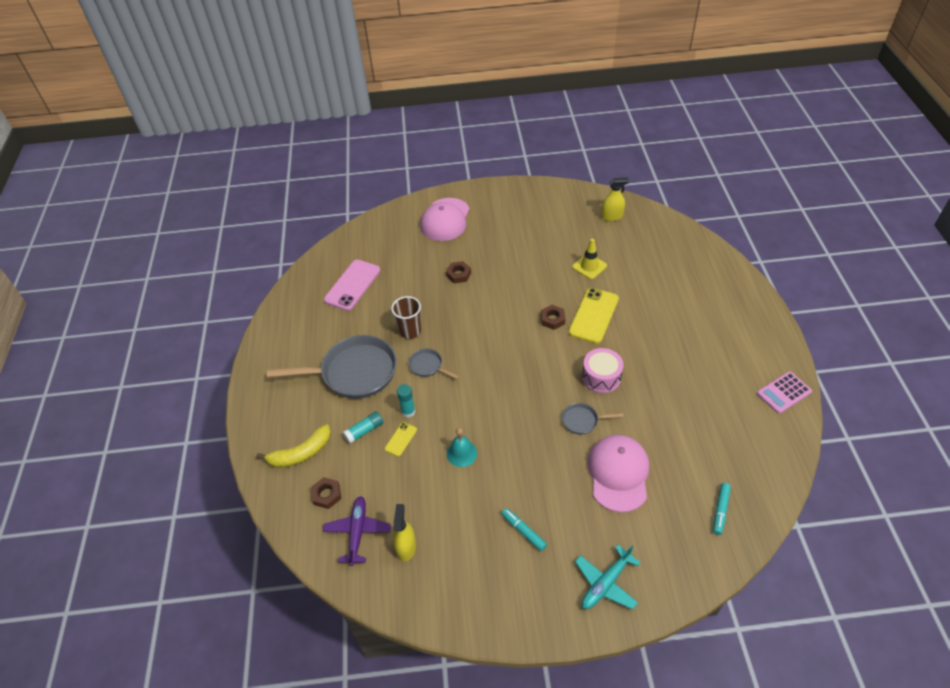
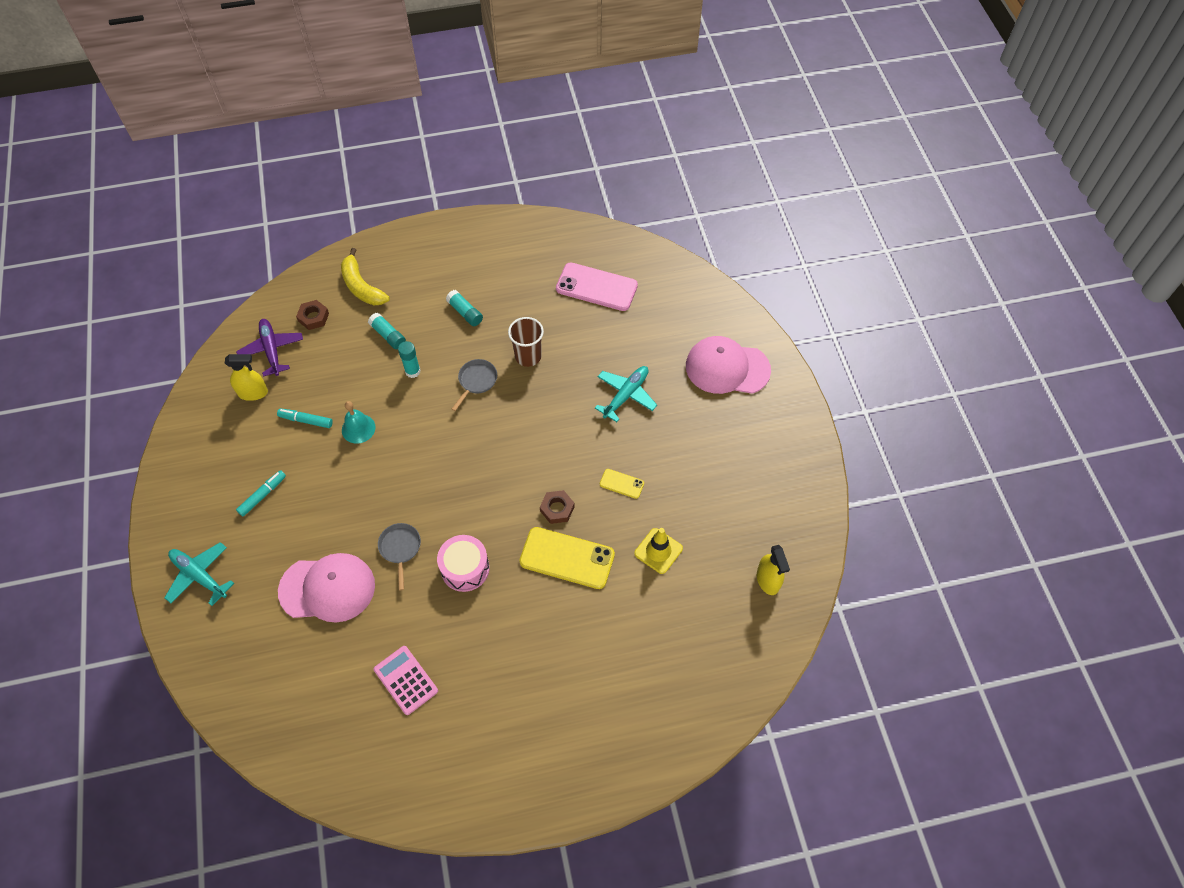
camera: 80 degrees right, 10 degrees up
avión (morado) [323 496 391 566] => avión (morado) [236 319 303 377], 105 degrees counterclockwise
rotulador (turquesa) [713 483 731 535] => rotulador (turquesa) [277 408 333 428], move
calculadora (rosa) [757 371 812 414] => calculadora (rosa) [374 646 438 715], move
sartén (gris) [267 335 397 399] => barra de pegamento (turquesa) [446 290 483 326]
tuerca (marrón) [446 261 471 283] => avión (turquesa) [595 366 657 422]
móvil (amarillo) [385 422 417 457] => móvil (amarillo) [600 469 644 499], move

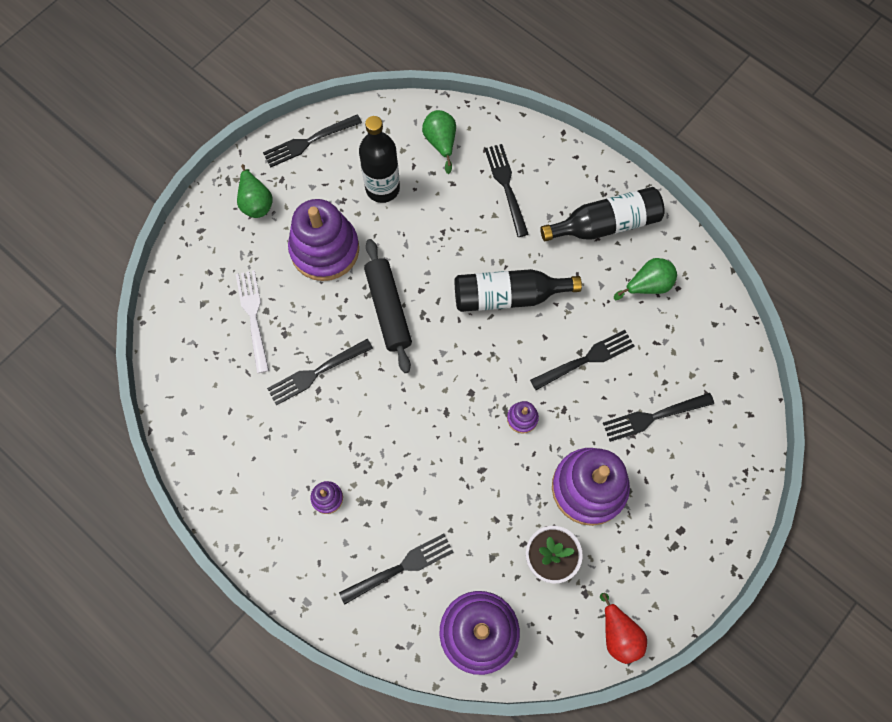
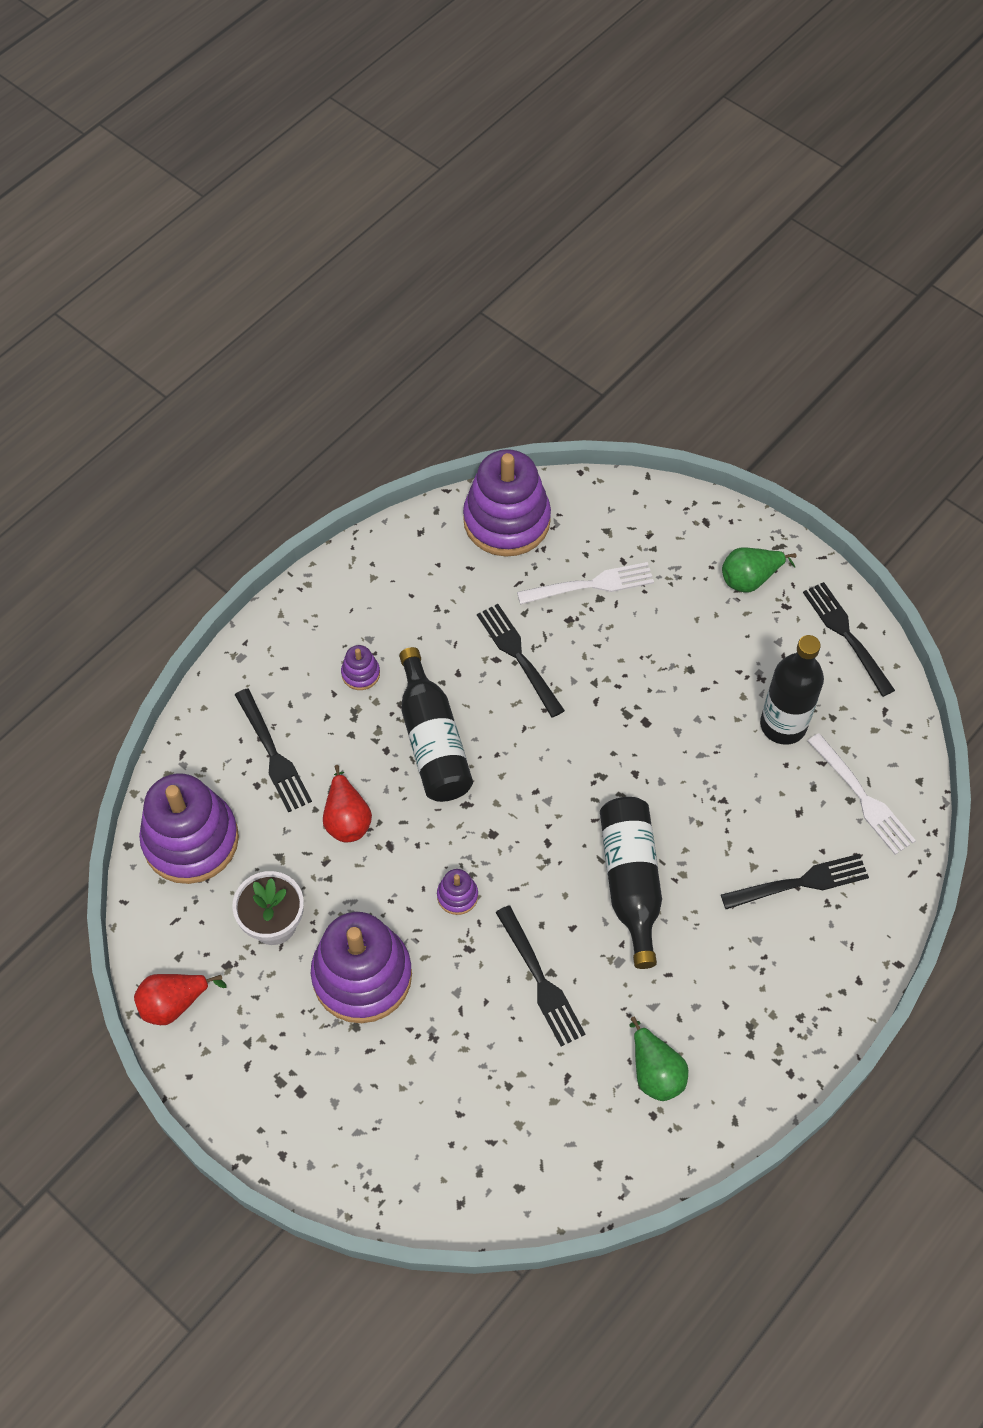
camera: 90 degrees right, 10 degrees down
nothing => pera (rojo) [323 765 372 842]
botella (negro) [540 187 665 241] => botella (negro) [399 647 473 802], move
juguete apilable (morado) [288 199 359 281] => juguete apilable (morado) [463 449 551 557], move
pera (verde) [422 110 456 174] => tenedor (blanco) [808 733 916 855]
rodillo (negro) [364 239 412 373] => nothing
tenedor (negro) [603 393 714 442] => nothing

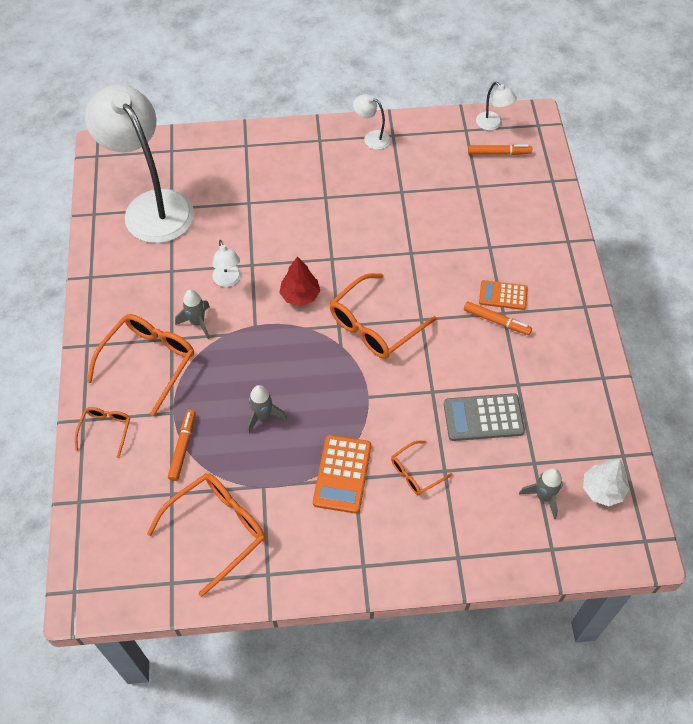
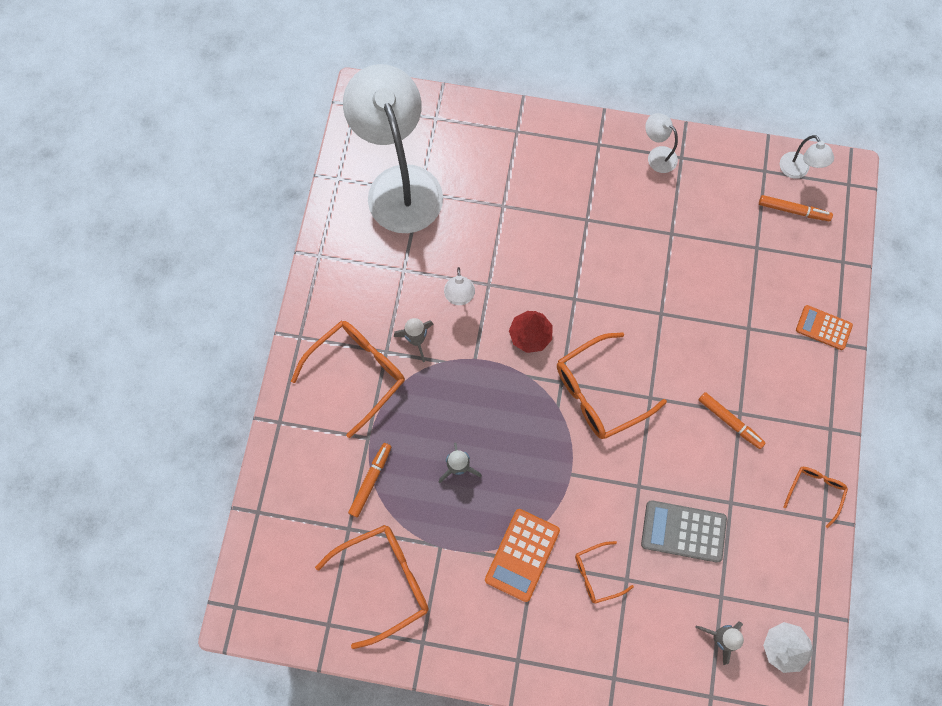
camera: 15 degrees right, 15 degrees up
gafas (naranja) [75 407 130 458] => gafas (naranja) [784 467 848 528], move
calculadora (naranja) [479 280 528 310] => calculadora (naranja) [796 305 853 350], move

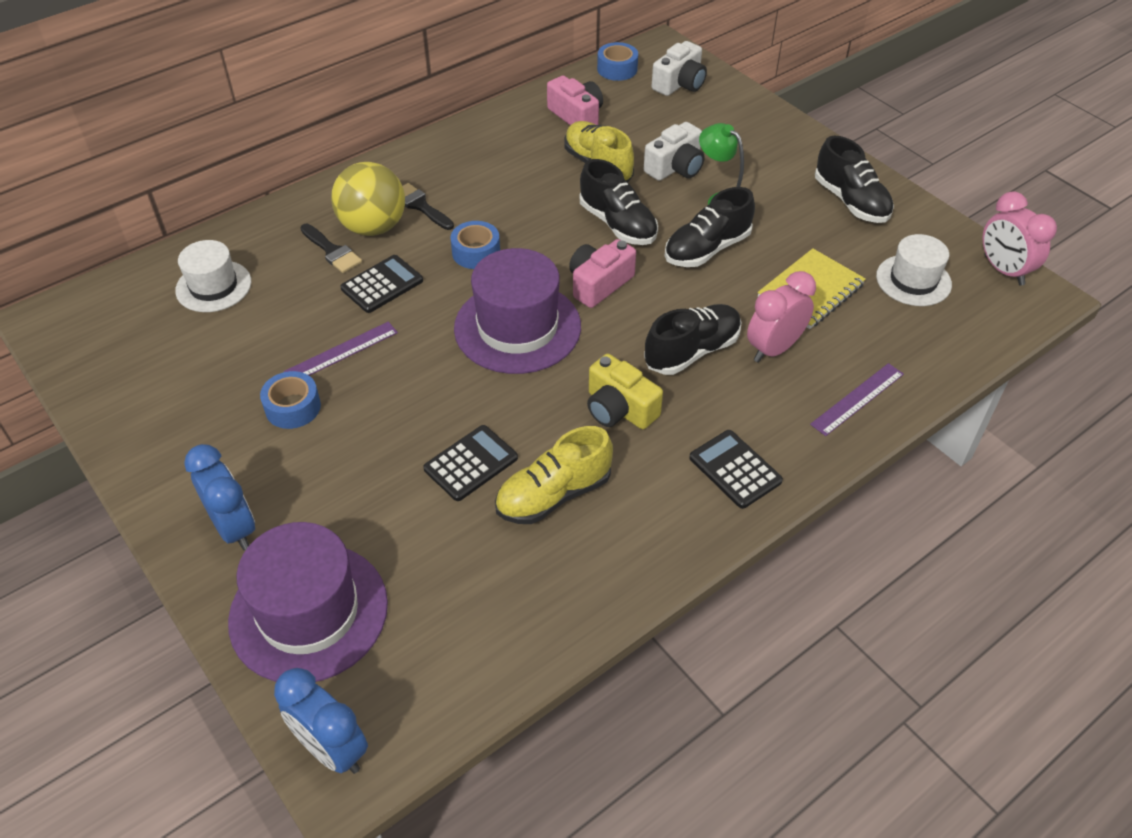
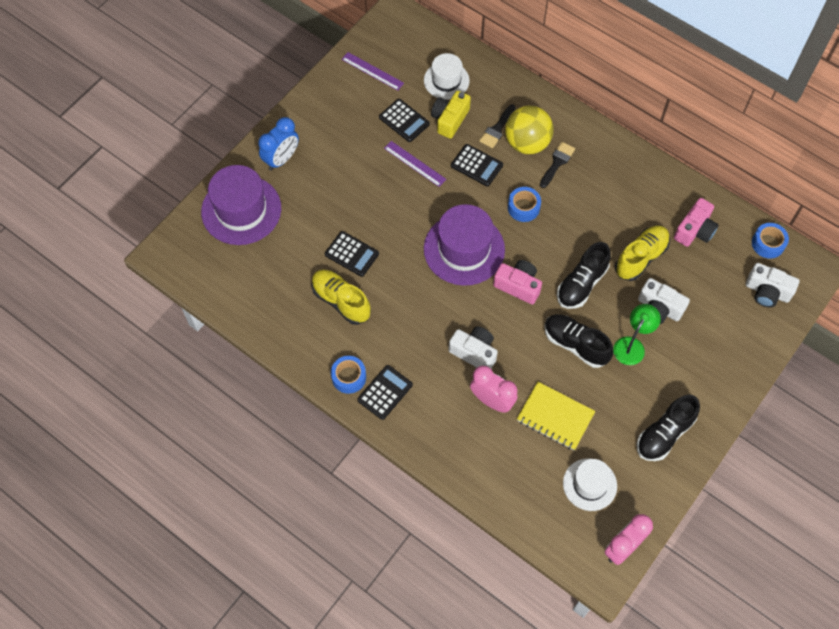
camera: 75 degrees right, 15 degrees up
cinta adhesiva (azul) [260 371 321 429] => cinta adhesiva (azul) [331 356 366 394], move
regla (morado) [810 363 904 436] => regla (morado) [342 52 404 91], move
nothing => calculadora (negro) [379 99 430 142]
cámara (amarillo) [587 354 663 429] => cámara (amarillo) [431 91 471 139], move
zapato (negro) [644 304 741 375] => cámara (blanco) [449 326 498 369]
despertador (azul) [274 668 368 774] => nothing

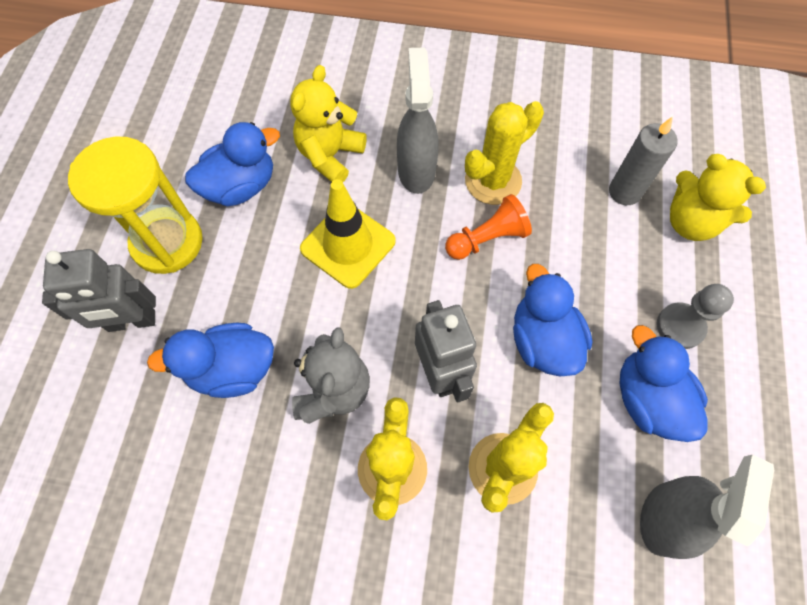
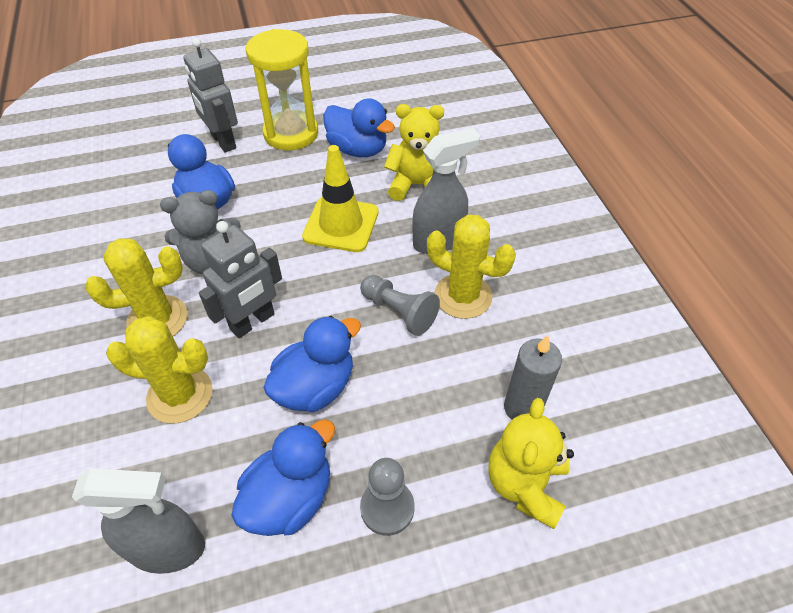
camera: 65 degrees right, 15 degrees down
peón (naranja) [445 194 532 260] => peón (gris) [360 275 440 336]

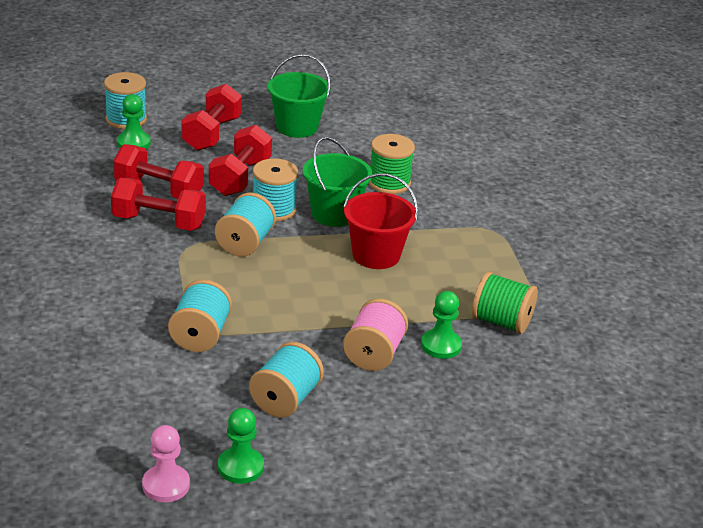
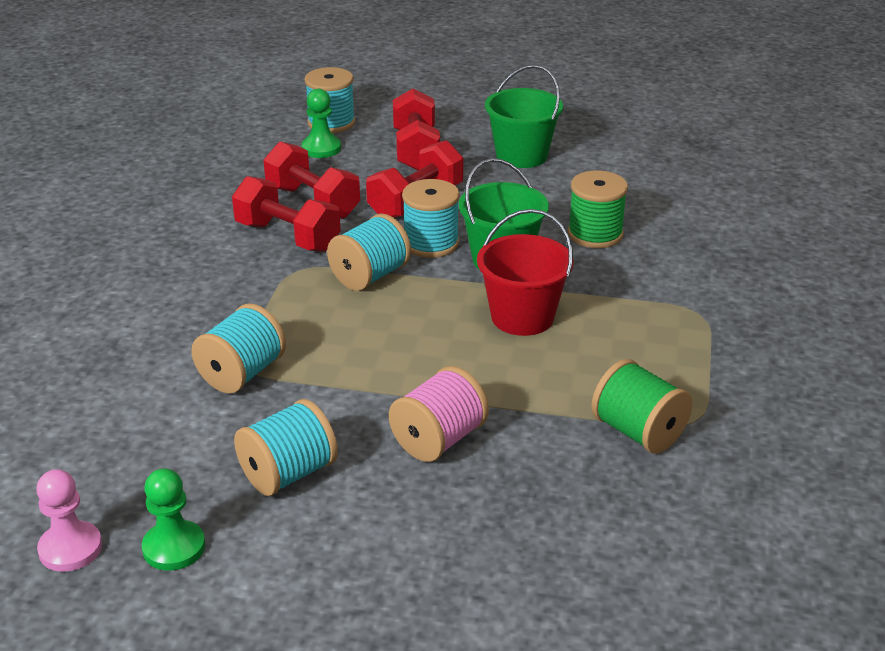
camera: 25 degrees right, 0 degrees up
mancuerna (rojo) [181 84 242 151] => mancuerna (rojo) [393 89 440 170], 45 degrees counterclockwise
peón (verde) [421 291 462 359] => nothing

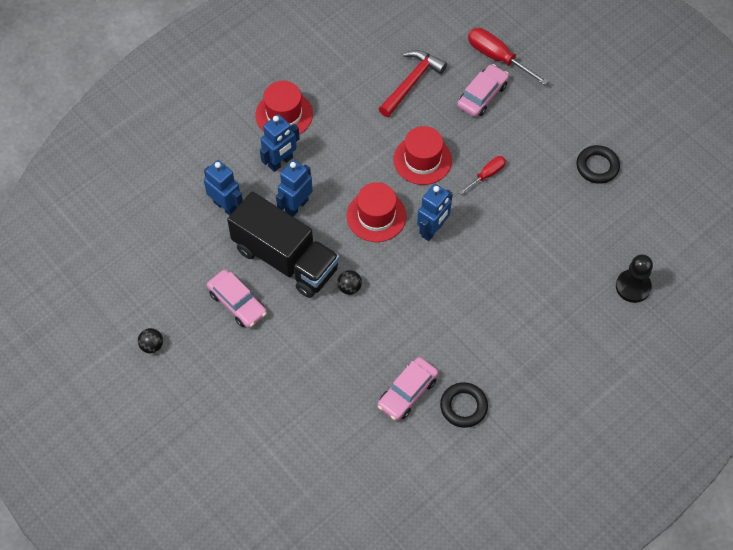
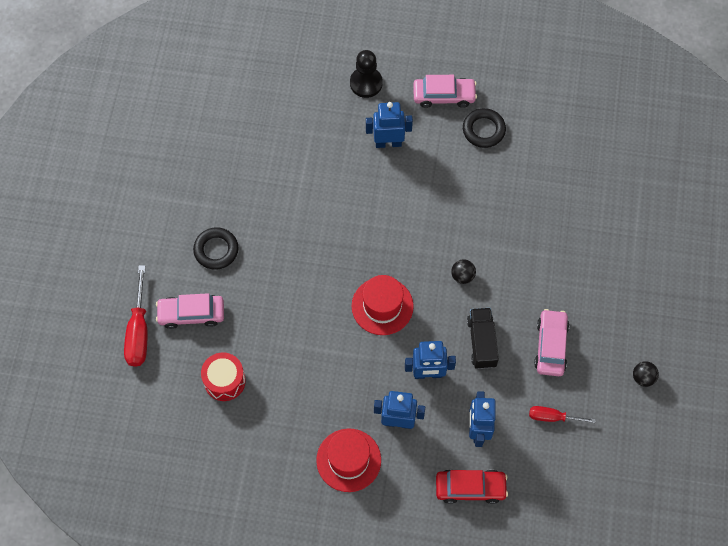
camera: 130 degrees left, 5 degrees up
anillo (negro) [576 145 620 184] => anillo (negro) [193 227 238 270], move
martillo (rojo) [379 50 447 117] => tambor (rojo) [201 353 246 401]
peón (negro) [616 254 653 303] => peón (negro) [350 50 383 98], move
robot (azul) [417 184 453 241] => robot (azul) [366 102 413 148], move
coche (rosa) [378 357 438 421] => coche (rosa) [413 75 477 108], move
nothing => coche (rojo) [436 469 508 504]
camión (negro) [227 191 340 298] => camión (negro) [467 308 499 369], x0.53
destornillador (rojo) [459 156 506 195] => destornillador (rojo) [529 406 596 423], move
sombrero (rojo) [394 126 452 185] => nothing

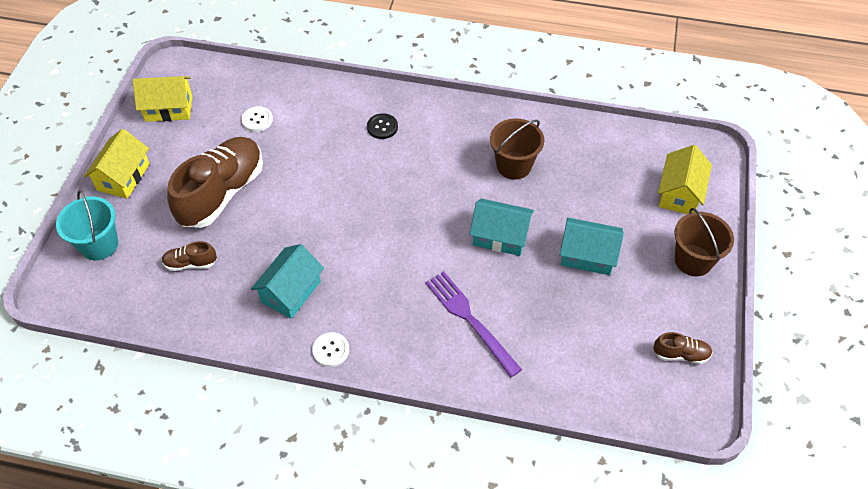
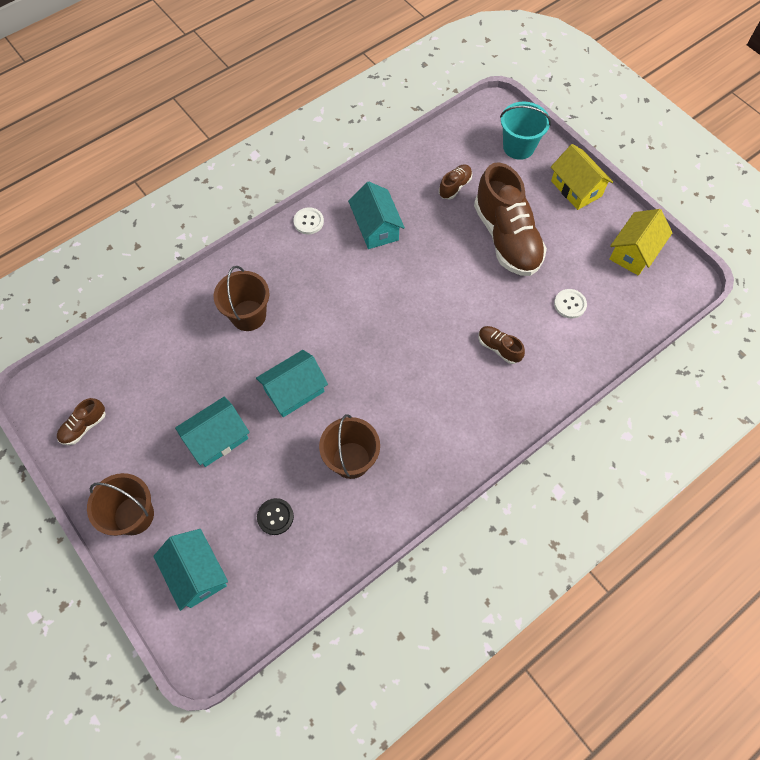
camera: 130 degrees right, 10 degrees up
casa (amarillo) [658 145 712 214] => casa (turquesa) [153 529 228 611]
tenedor (morado) [425 271 522 377] => balde (marrón) [214 266 269 331]
botón (negro) [367 113 398 139] => botón (negro) [257 498 294 535], move
nothing => zapato (marrón) [478 326 525 364]

